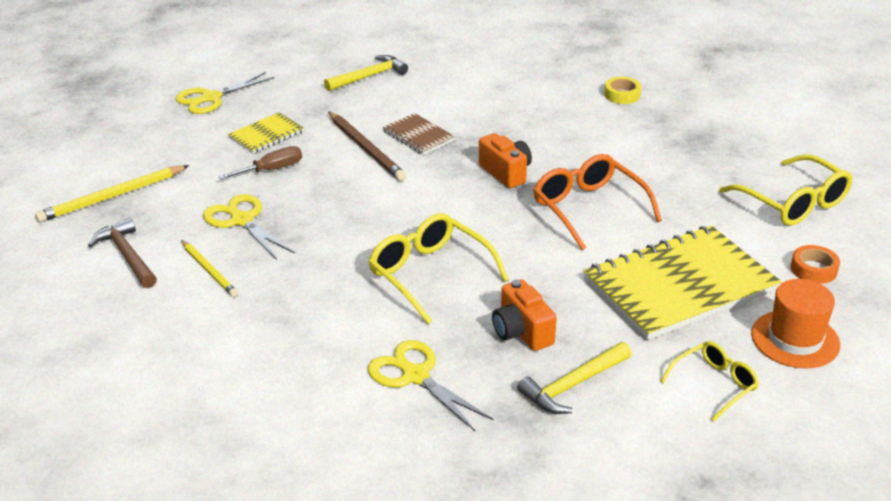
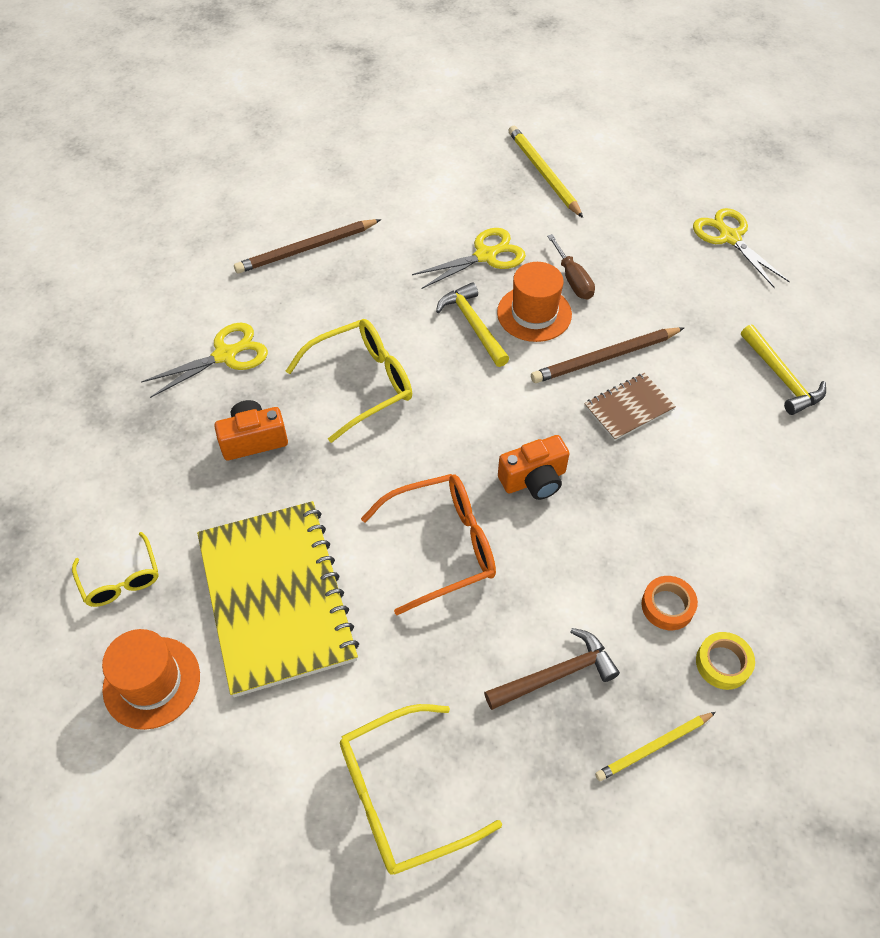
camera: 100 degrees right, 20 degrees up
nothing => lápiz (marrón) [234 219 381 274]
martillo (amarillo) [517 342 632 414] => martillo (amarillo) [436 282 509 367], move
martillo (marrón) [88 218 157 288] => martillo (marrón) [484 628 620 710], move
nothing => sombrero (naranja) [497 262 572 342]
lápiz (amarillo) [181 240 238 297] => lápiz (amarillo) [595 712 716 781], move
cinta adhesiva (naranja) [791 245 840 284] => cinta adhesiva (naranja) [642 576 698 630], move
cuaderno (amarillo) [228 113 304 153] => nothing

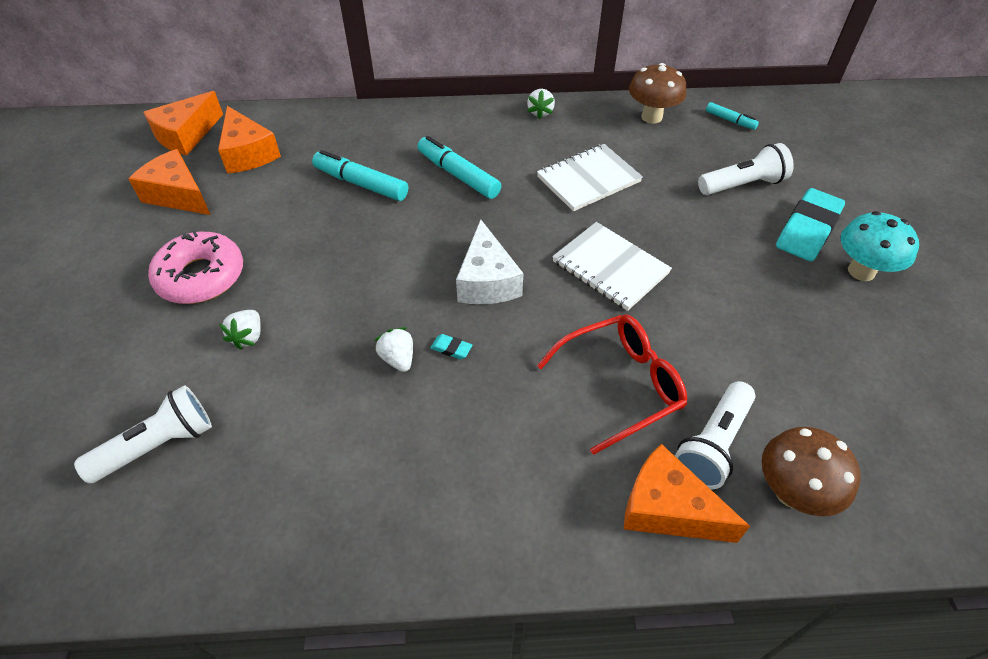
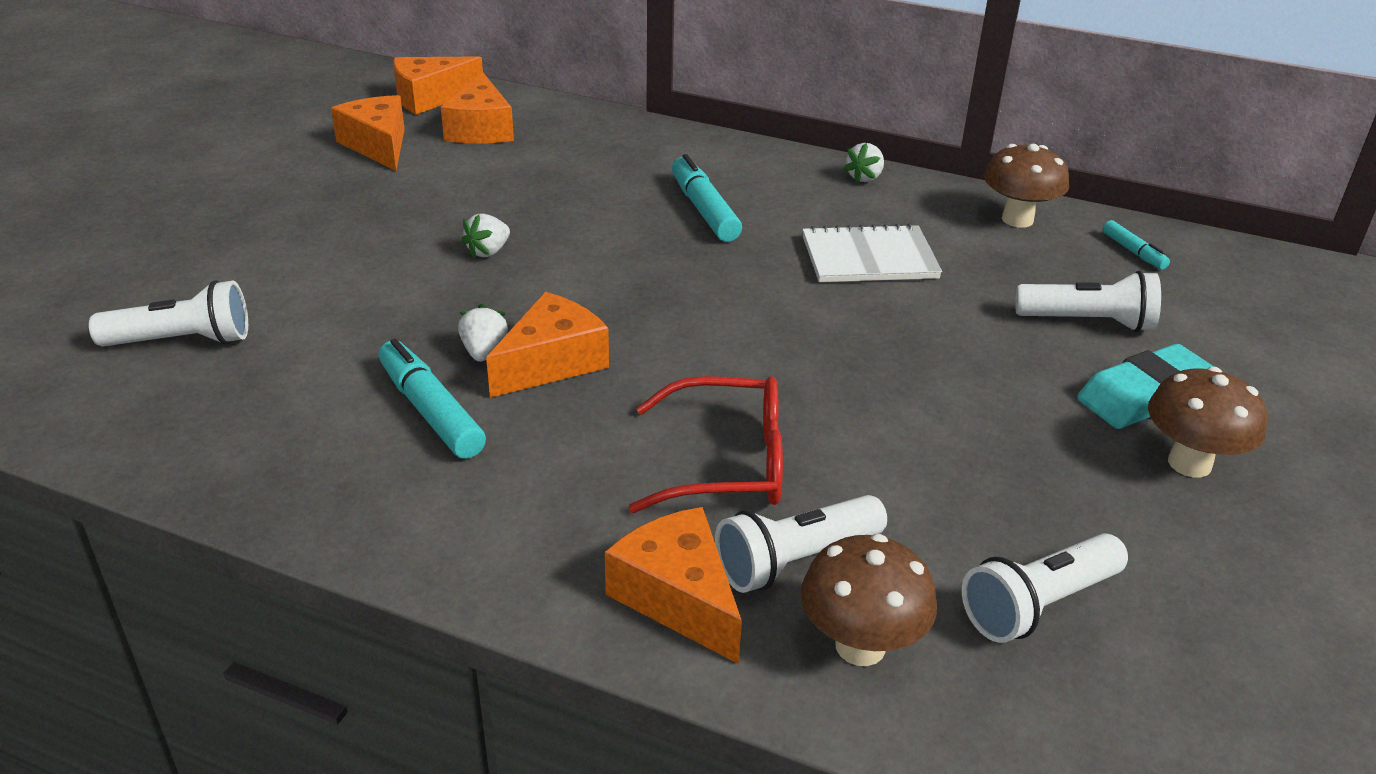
camera: 25 degrees right, 15 degrees down
rotulador (turquesa) [312 150 408 201] => rotulador (turquesa) [379 339 486 459], move
fresa (blanco) [219 310 261 350] => fresa (blanco) [461 213 510 258], move
goma de borrar (turquesa) [430 334 472 359] => queso (naranja) [486 292 609 398]
nothing => lámpara de mano (blanco) [962 533 1128 643]
seta (turquesa) [841 211 919 281] => seta (marrón) [1148 367 1267 478]
rosquilla (rosa) [148 231 243 304] => nothing
queso (blanco) [456 219 523 304] => nothing
cuaderno (blanco) [552 222 672 311] => nothing

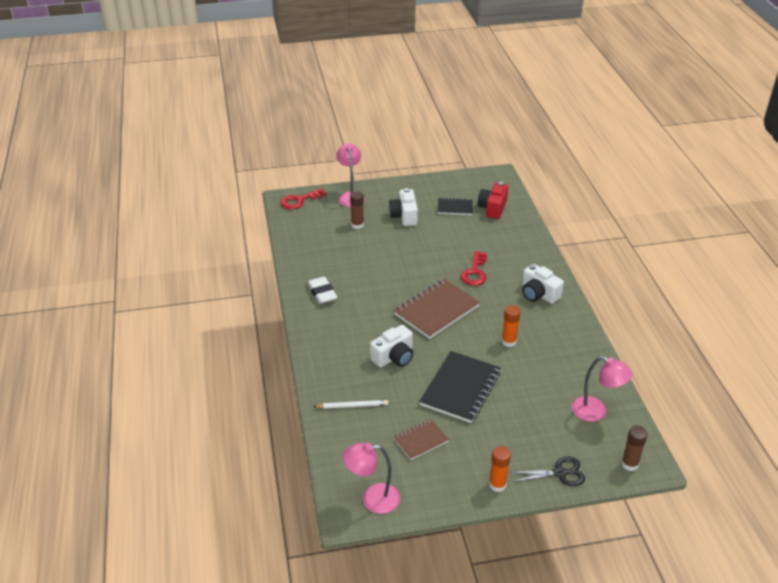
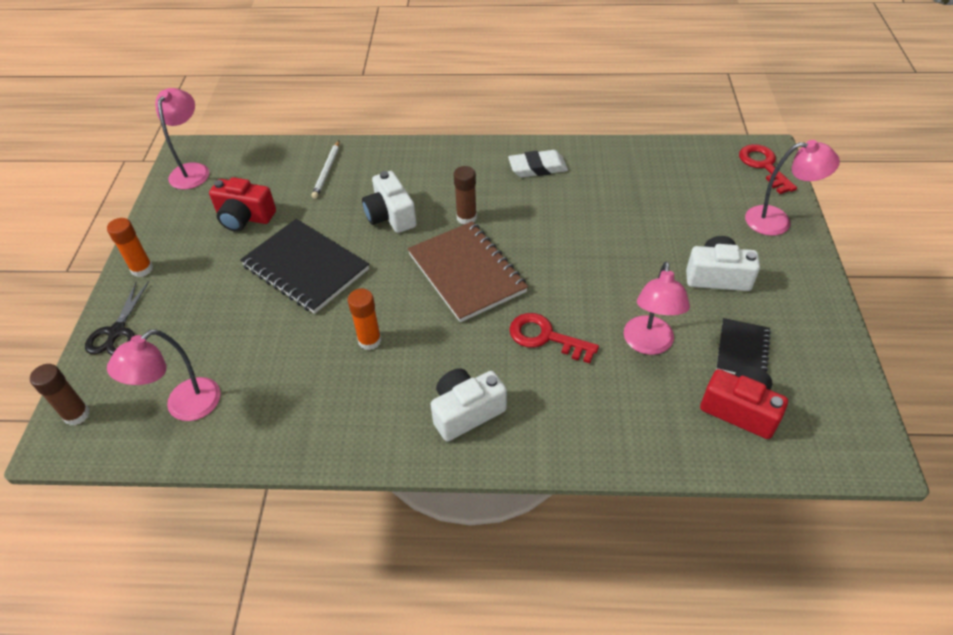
camera: 105 degrees right, 10 degrees up
cuaderno (marrón) [393 419 449 460] => cámara (rojo) [209 177 276 232]
barra de pegamento (marrón) [350 191 364 229] => barra de pegamento (marrón) [454 166 477 224], move
nothing => lámpara (rosa) [624 261 690 355]

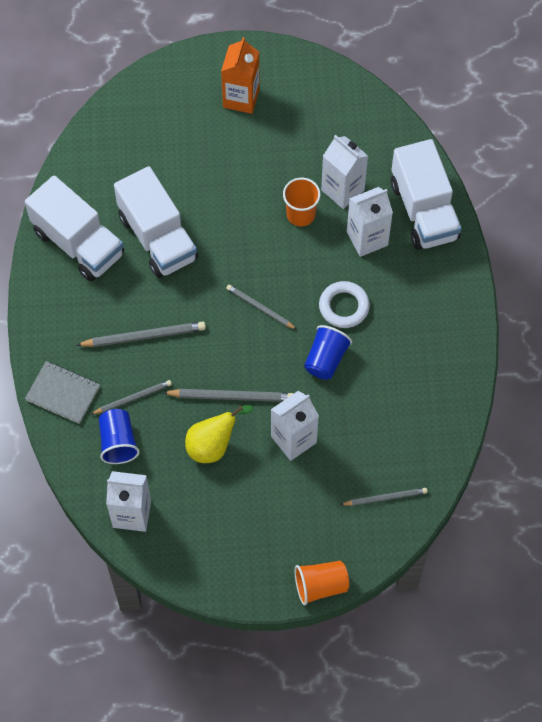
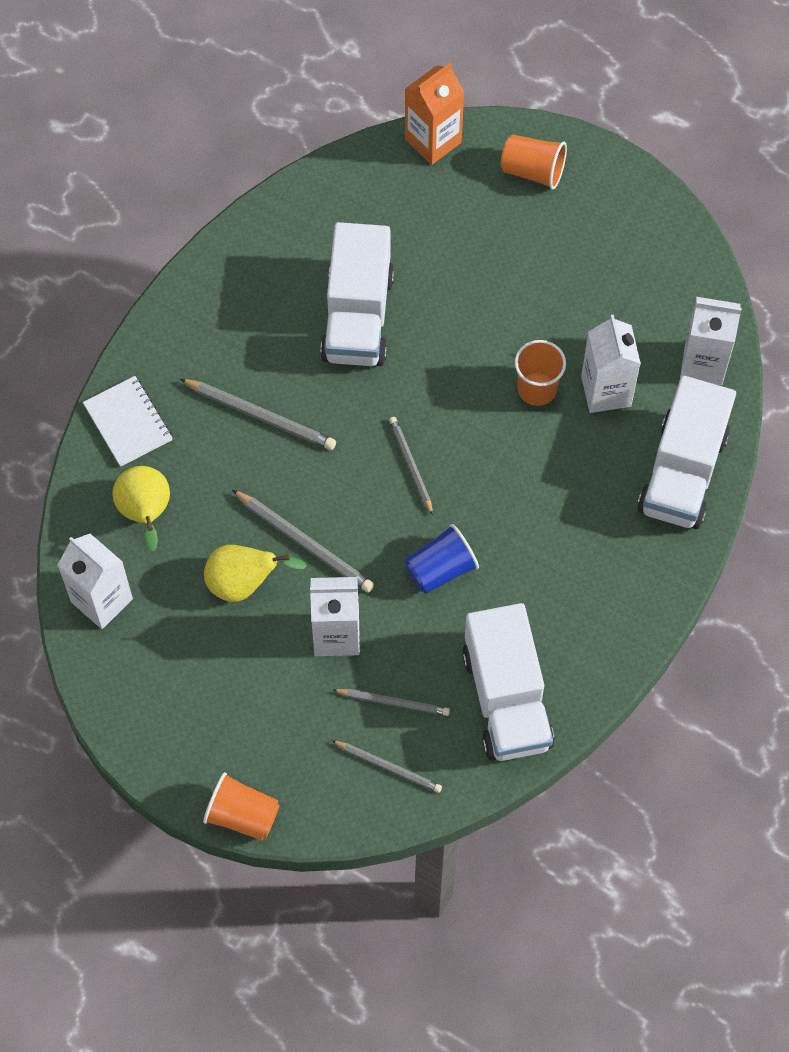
camera: 35 degrees right, 0 degrees up
cuaderno (gris) [25 361 100 424] => cuaderno (blanco) [83 376 172 467]
vaso (azul) [99 409 140 464] => pera (amarillo) [112 466 170 551]
lápiz (gris) [91 380 172 414] => lápiz (gris) [333 689 450 716], move
cartón de leche (naranja) [221 37 260 114] => cartón de leche (naranja) [405 63 464 165], move
camión (blanco) [25 175 124 281] => camión (blanco) [462 603 554 761], move
nothing => vaso (naranja) [501 135 567 190]
cartón de leche (blanco) [347 187 393 257] => cartón de leche (blanco) [680 297 742 385], move
anillo (blanco) [319 281 370 328] => nothing

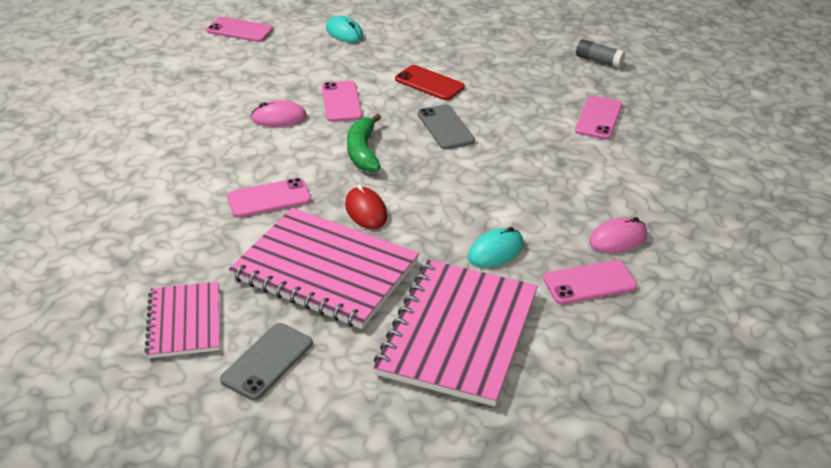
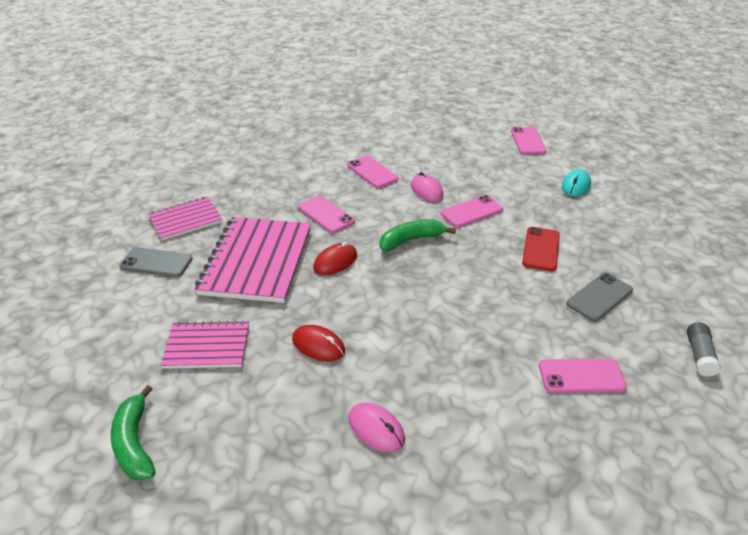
camera: 70 degrees right, 0 degrees up
nothing => plátano (verde) [111 385 156 481]
cuaderno (rosa) [373 260 538 406] => cuaderno (rosa) [161 321 249 369], x0.57
ratón (turquesa) [468 227 524 267] => ratón (rojo) [292 325 345 361]
móvil (rosa) [543 260 637 304] => móvil (rosa) [347 156 399 188], move
móvil (gris) [418 104 475 149] => móvil (gris) [566 273 633 322], move

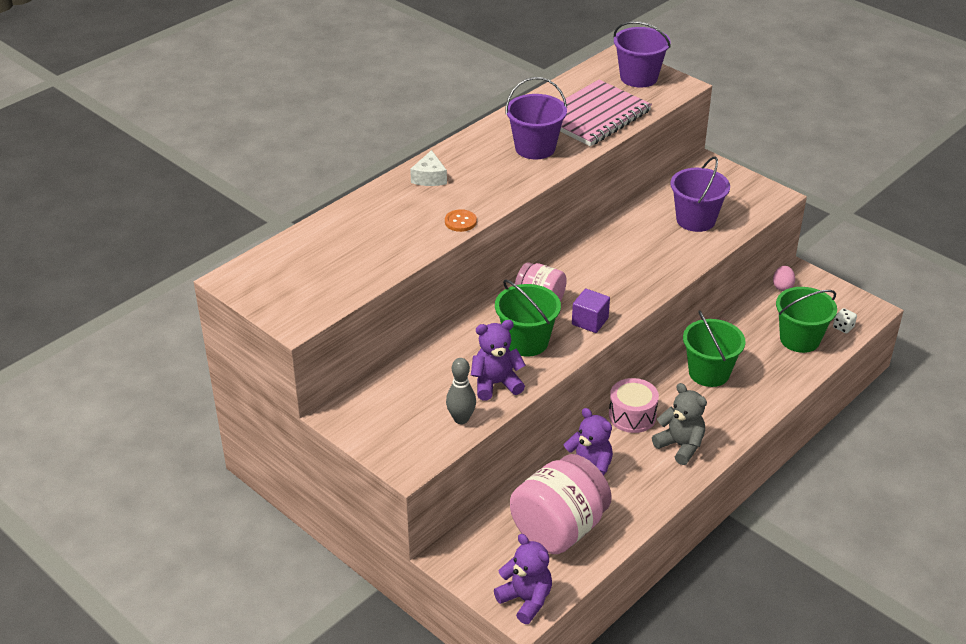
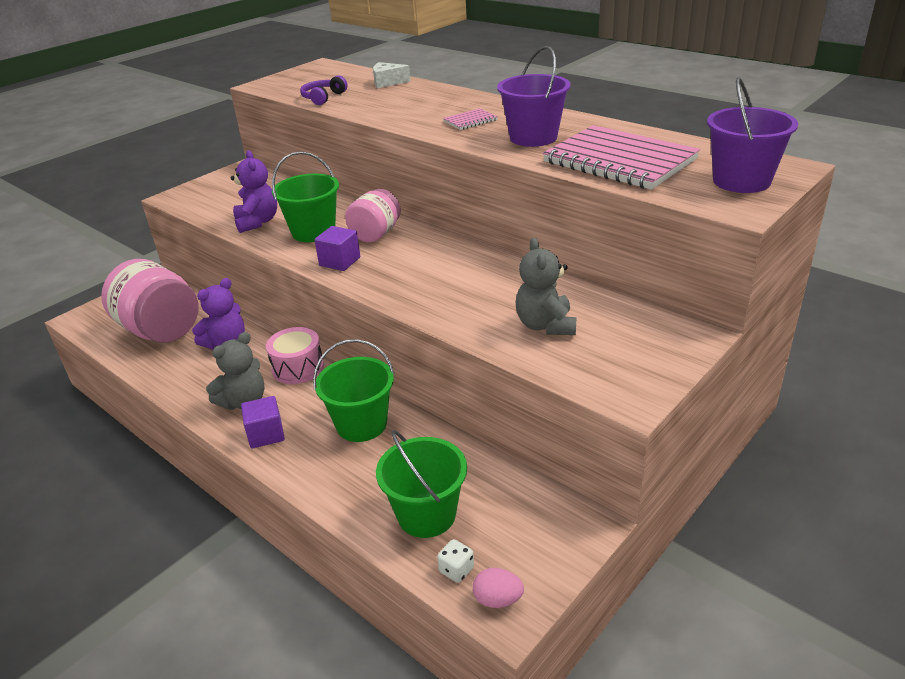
camera: 90 degrees right, 5 degrees down
nothing => cubo (morado) [241 396 285 449]
nothing => auriculares (morado) [300 75 347 105]
queso (blanco) [410 150 447 186] => queso (blanco) [373 62 411 88], move
nothing => cuaderno (rosa) [443 108 497 130]
huevo (rosa) [773 266 795 291] => huevo (rosa) [473 568 524 608], move
balde (morado) [671 157 730 232] => osito (gris) [516 238 576 335]
botón (naranja) [445 209 477 232] => nothing
bolo (gris) [446 358 476 424] => nothing
osito (morado) [494 534 552 624] => nothing

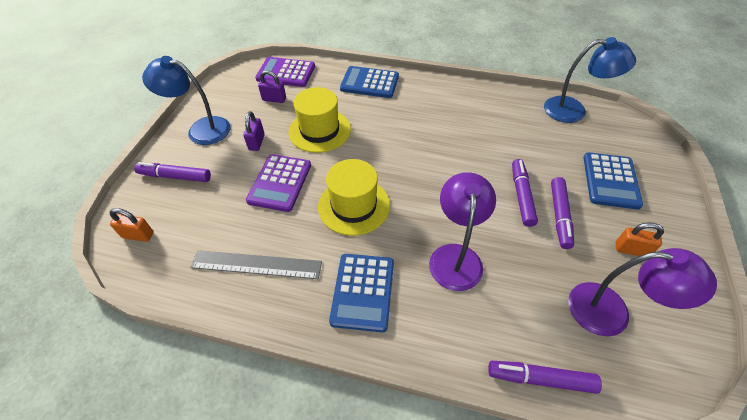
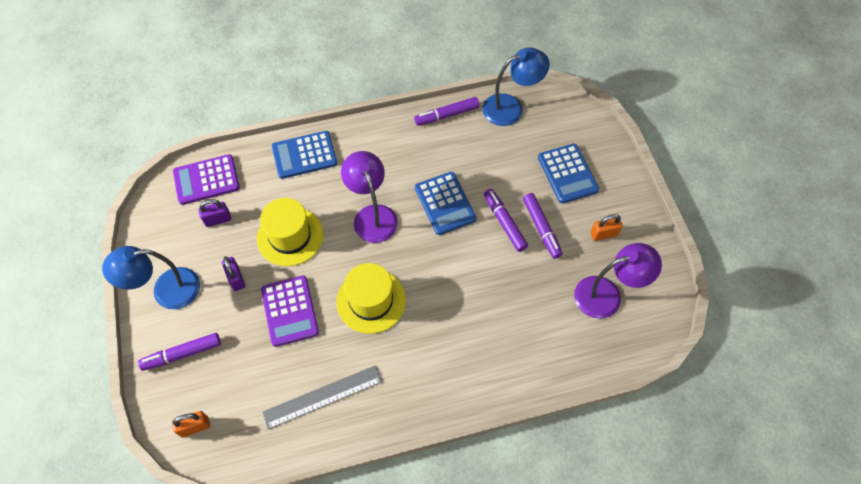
camera: 30 degrees left, 10 degrees up
lámpara (morado) [429 172 496 291] => lámpara (morado) [341 151 398 243], move
rotulador (morado) [488 361 602 394] => rotulador (morado) [414 97 479 126], move
calculadora (azul) [329 254 394 332] => calculadora (azul) [415 172 477 235], move

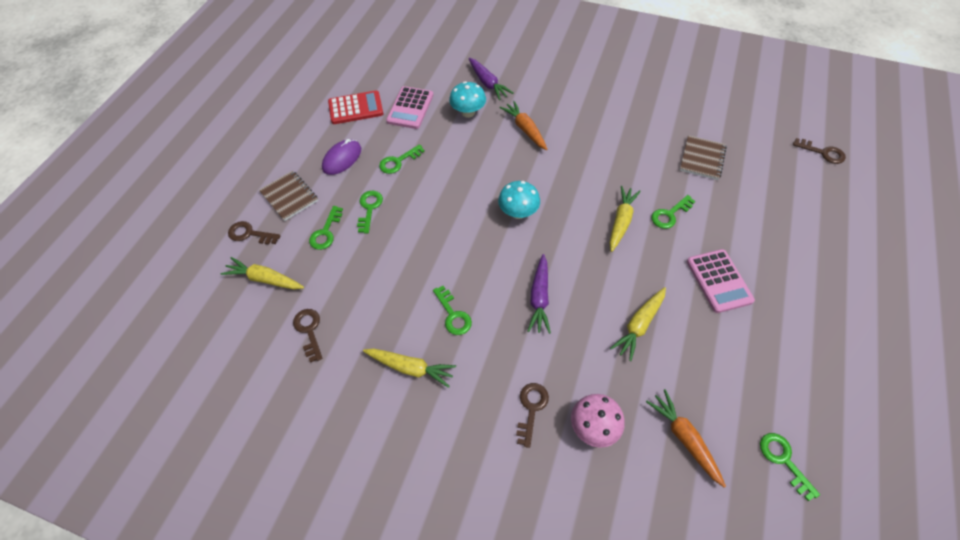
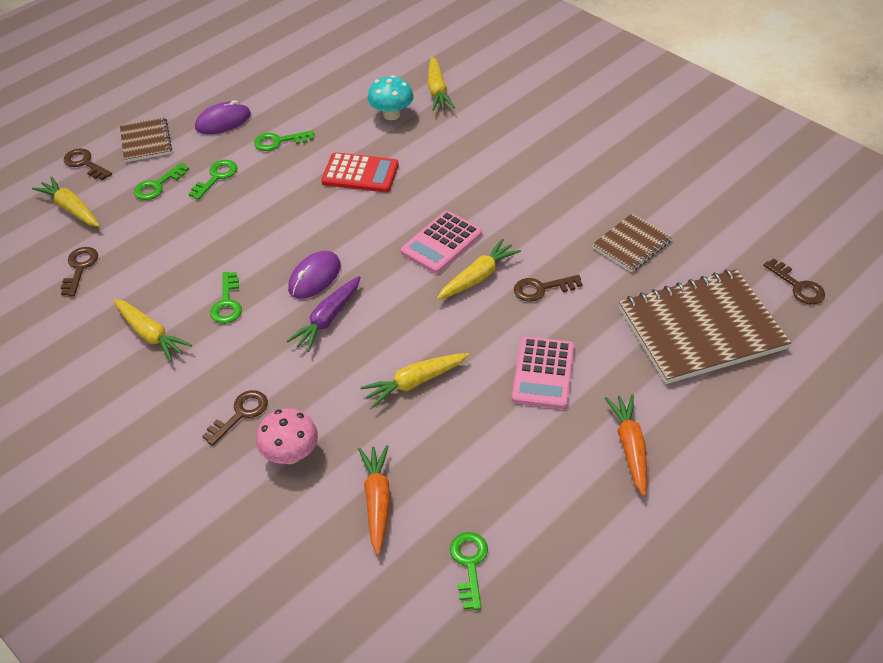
camera: 25 degrees right, 10 degrees down
nothing => ratón (morado) [288 251 341 299]
calculadora (rojo) [328 90 383 124] => calculadora (rojo) [321 152 399 192], move
calculadora (rosa) [386 86 433 129] => calculadora (rosa) [401 211 482 274], move
zanahoria (morado) [468 58 513 100] => zanahoria (amarillo) [428 56 455 111]
llave (verde) [652 195 695 229] => llave (marrón) [514 275 582 302]
zanahoria (naranja) [500 101 547 150] => zanahoria (naranja) [605 394 647 496], move
nothing => cuaderno (marrón) [619 269 791 384]
seta (turquesa) [498 181 540 219] => nothing

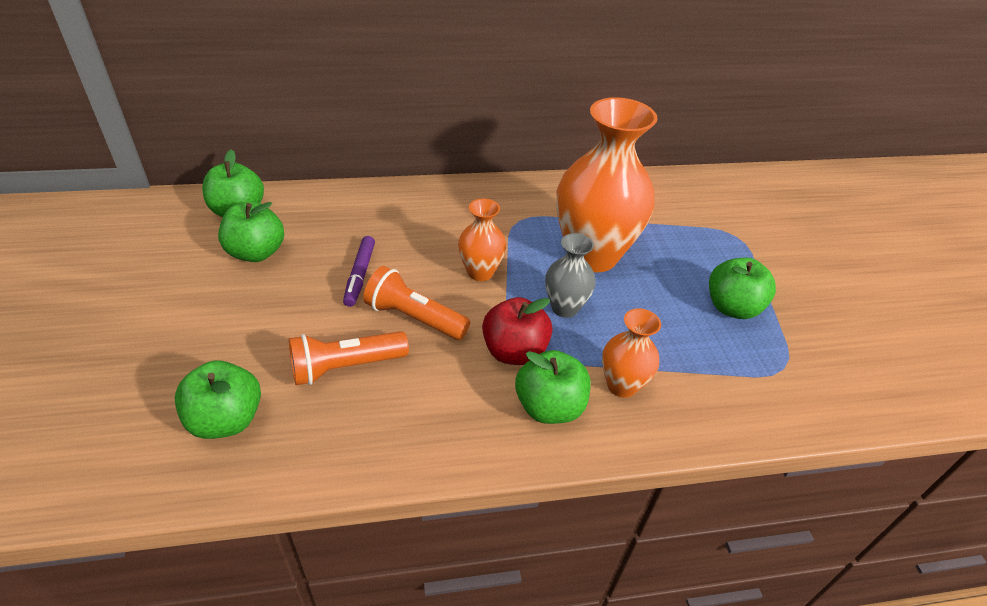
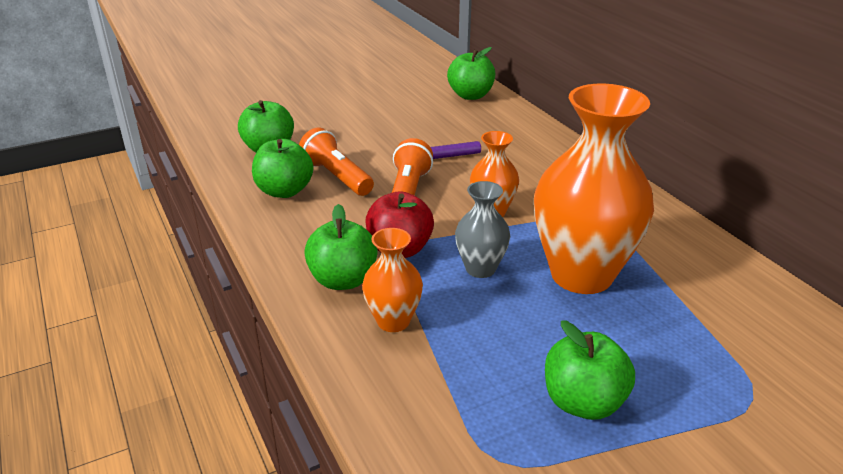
camera: 75 degrees right, 10 degrees down
manzana (verde) [218 201 284 262] => manzana (verde) [252 139 313 198], move

